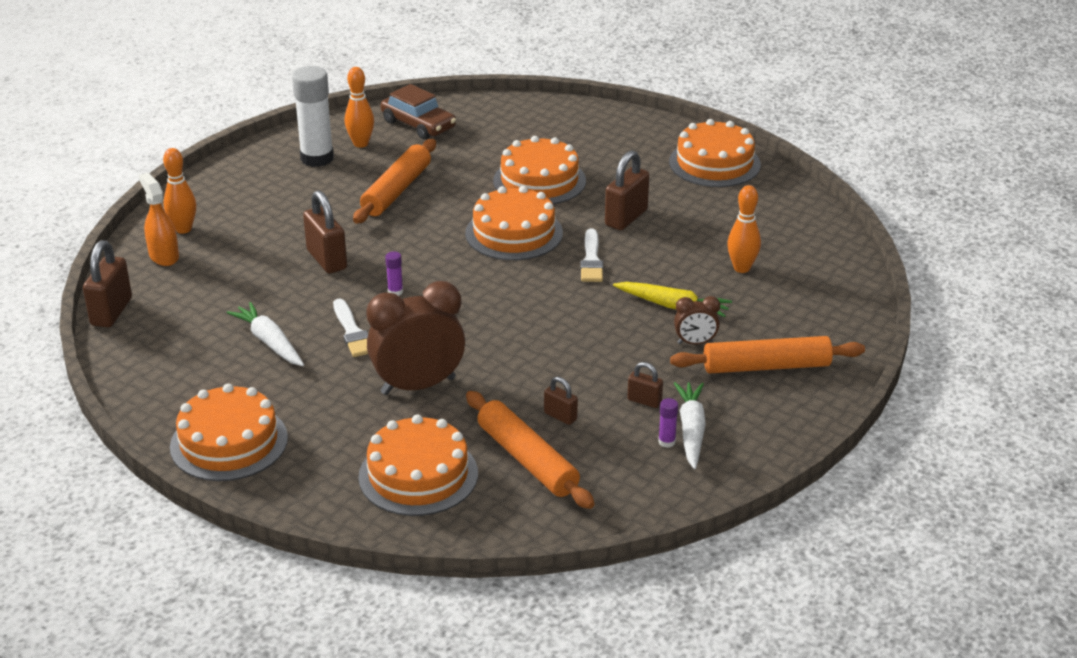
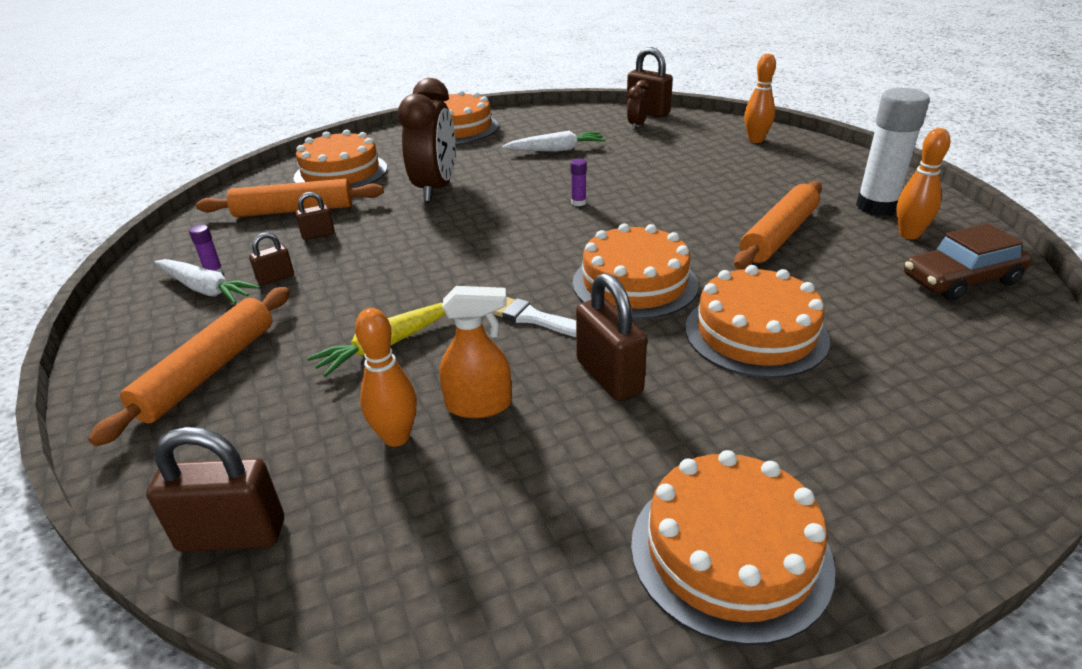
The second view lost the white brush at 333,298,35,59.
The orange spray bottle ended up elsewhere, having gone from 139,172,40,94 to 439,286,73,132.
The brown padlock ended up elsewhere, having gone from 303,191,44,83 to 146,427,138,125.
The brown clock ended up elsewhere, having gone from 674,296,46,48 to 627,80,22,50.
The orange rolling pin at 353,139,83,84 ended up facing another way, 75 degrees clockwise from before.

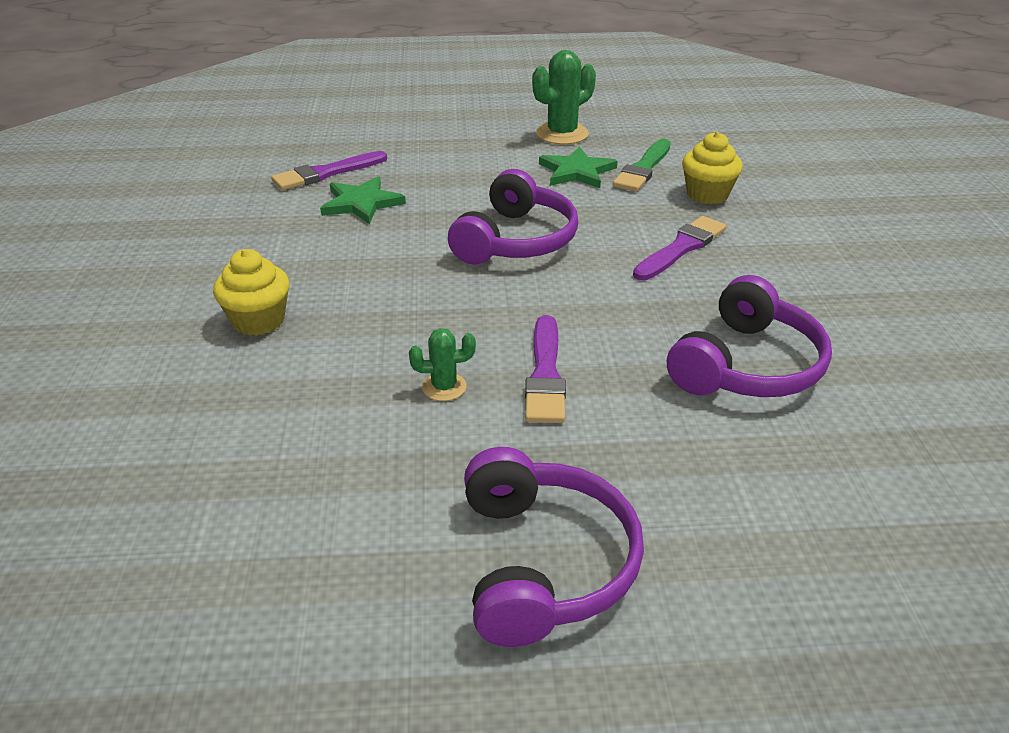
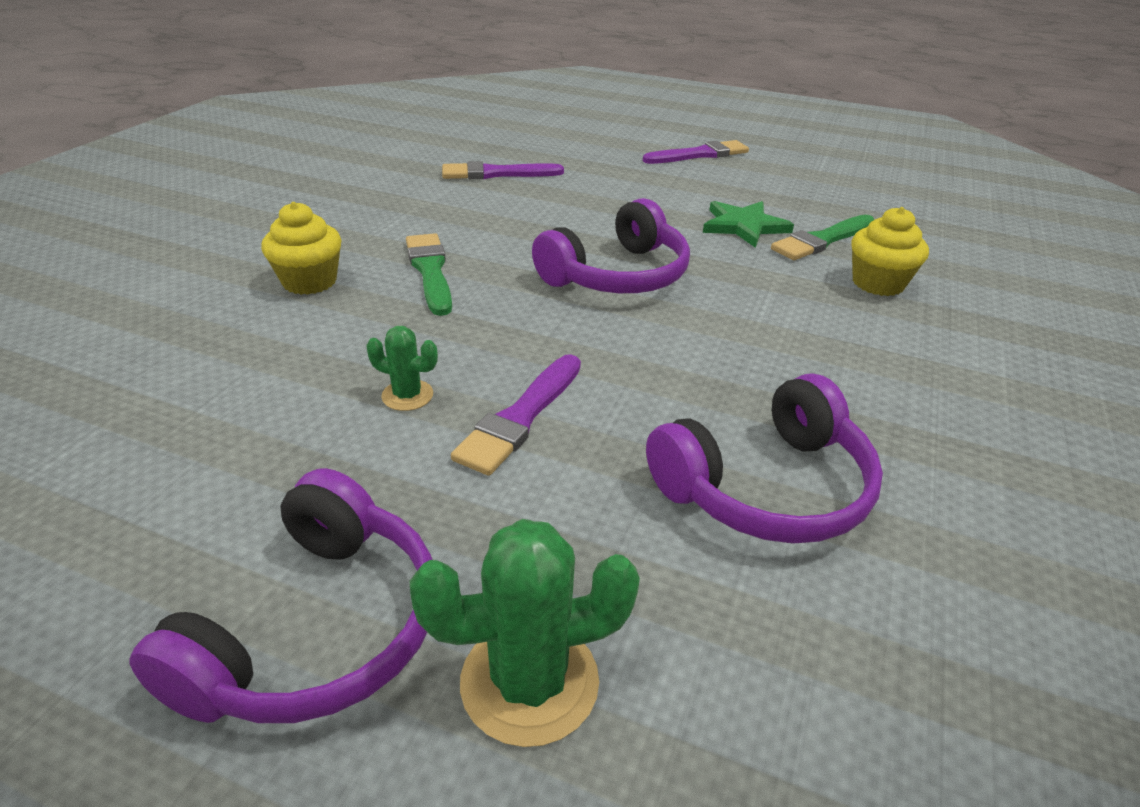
The second view lost the green star at 320,176,86,48.
The second view gained the green brush at 406,233,46,83.
The green cactus ended up elsewhere, having gone from 532,50,64,94 to 409,519,231,228.
The purple brush ended up elsewhere, having gone from 633,216,94,64 to 643,140,106,24.

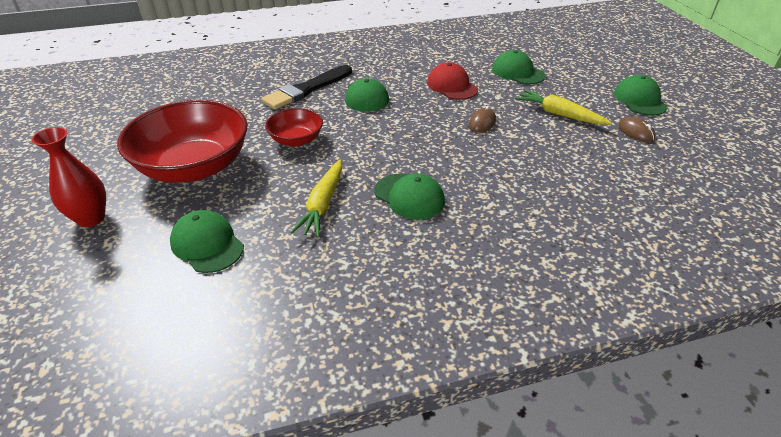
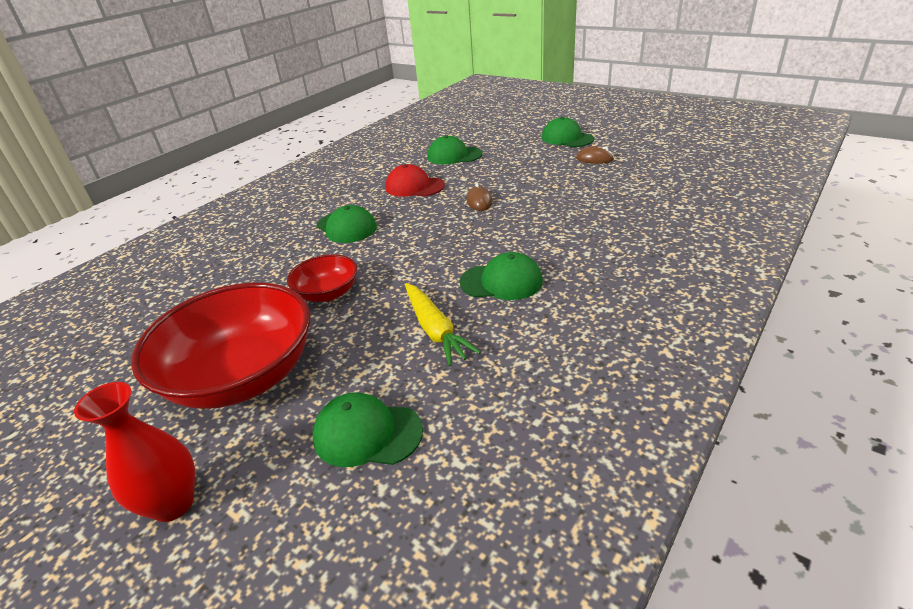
The second view lost the black brush at 261,65,91,45.
The second view lost the yellow carrot at 516,90,96,35.

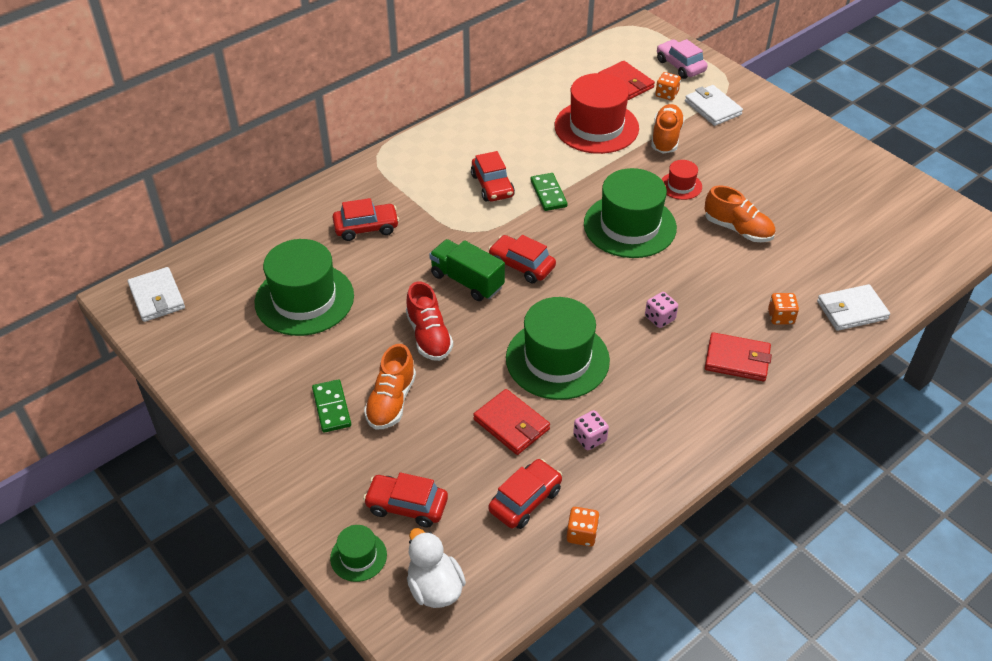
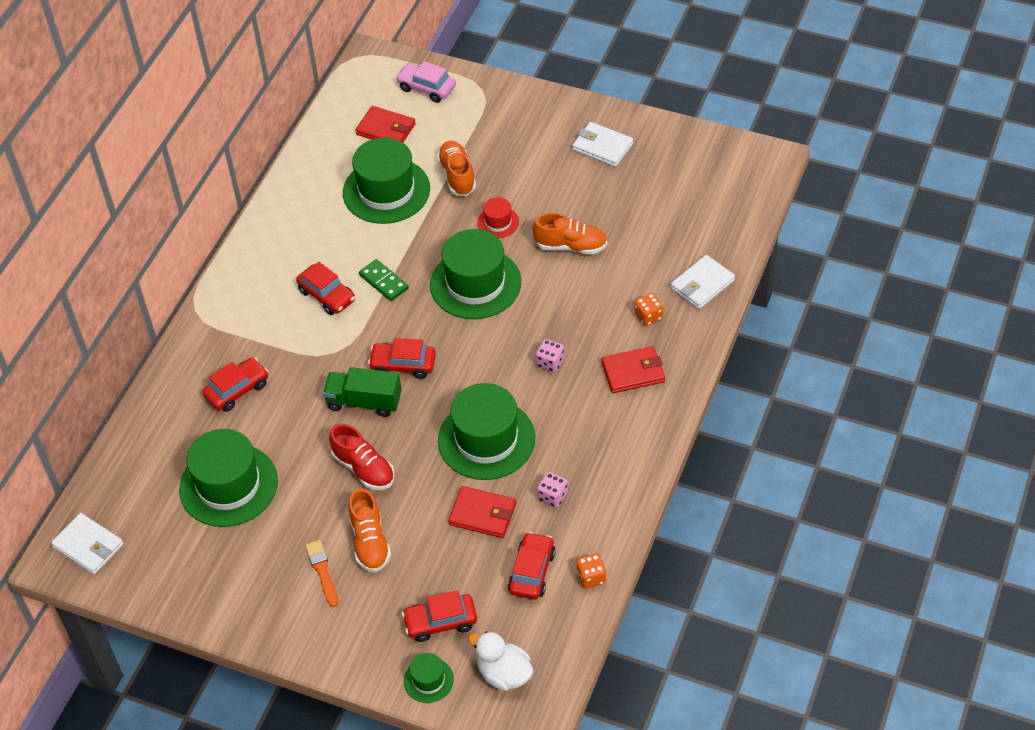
The second view lost the orange dice at 655,72,26,29.
The white wallet ended up elsewhere, having gone from 685,85,58,41 to 572,122,61,45.
Where the green domino stood at 312,379,39,54, the orange brush came to stand at 305,540,33,67.
What was the red hat at 555,73,84,81 turned into the green hat at 343,138,87,86.

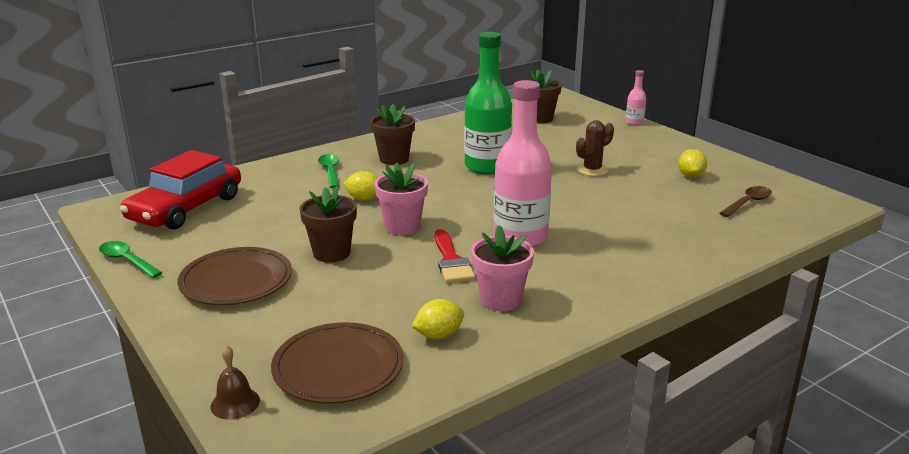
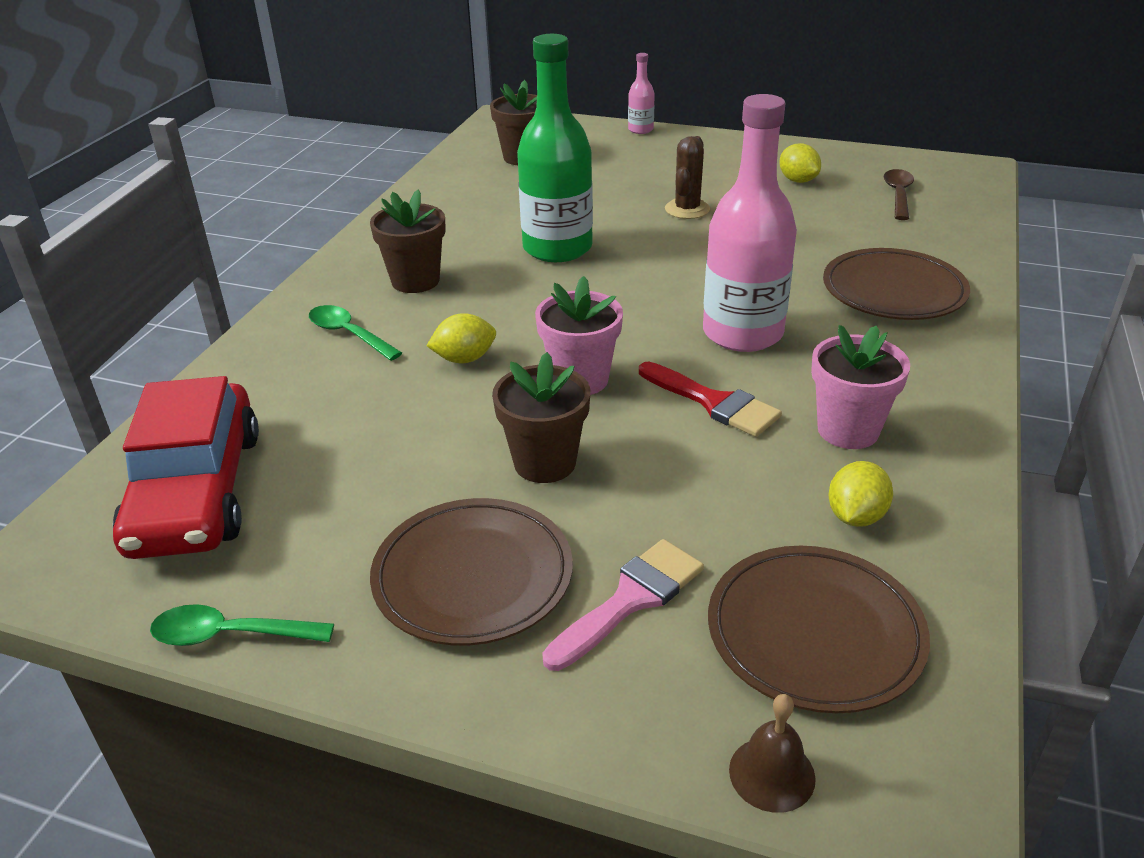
The second view gained the pink brush at 542,539,162,132.
The second view gained the brown plate at 823,248,147,72.

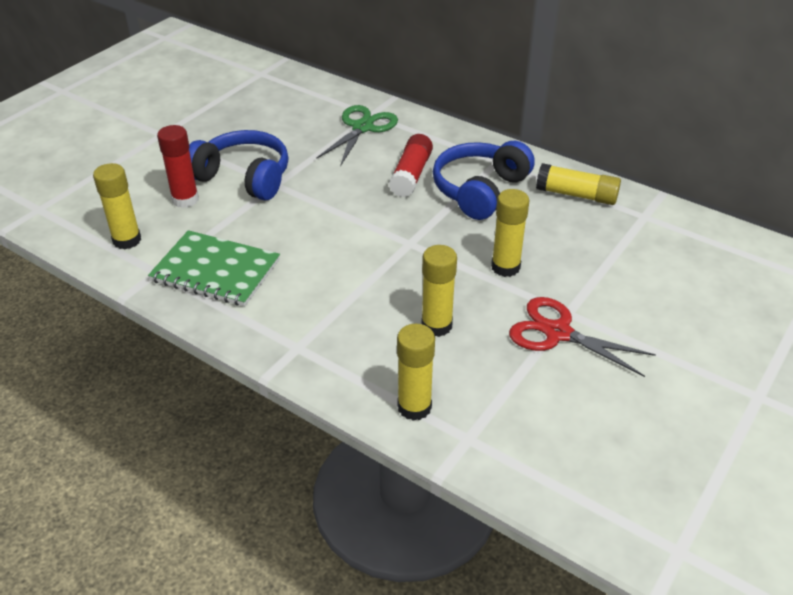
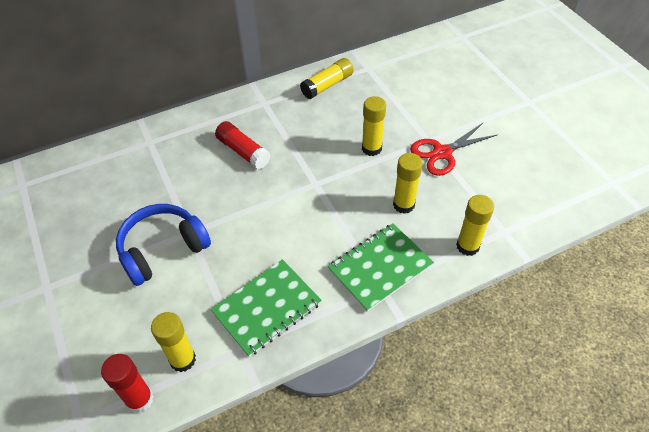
The second view lost the green scissors at 316,105,82,62.
The second view lost the blue headphones at 433,141,102,79.
The second view gained the green notebook at 328,223,106,89.
The red glue stick ended up elsewhere, having gone from 157,125,42,83 to 101,354,53,59.

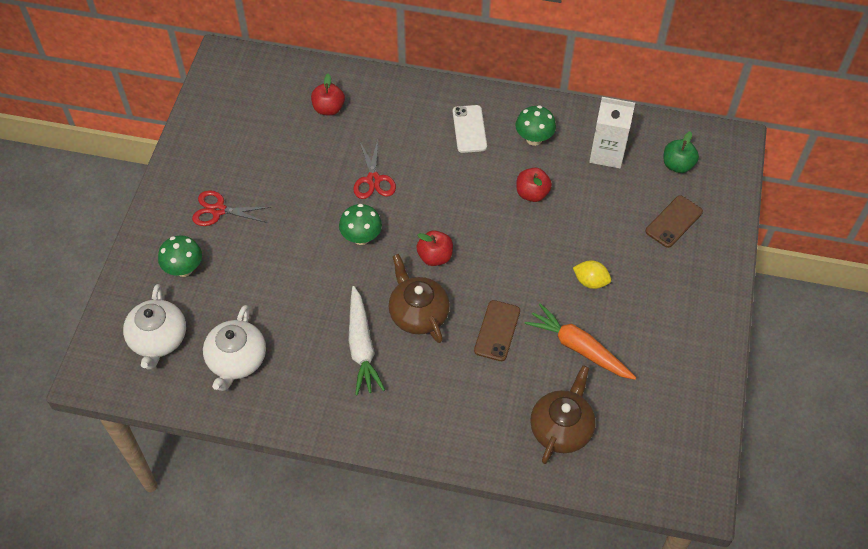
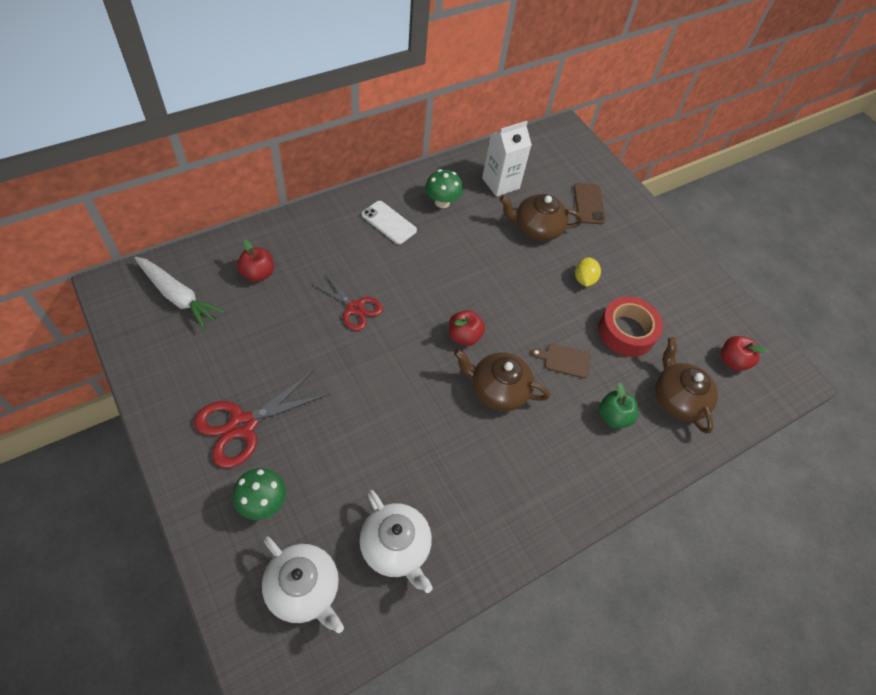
The second view lost the green mushroom at 339,204,43,41.
The second view gained the brown teapot at 499,194,84,47.
The white carrot ended up elsewhere, having gone from 348,286,37,109 to 134,257,91,73.
The red apple ended up elsewhere, having gone from 516,168,36,34 to 721,336,46,35.
The green apple ended up elsewhere, having gone from 663,131,36,42 to 599,383,39,46.
Where the brown phone stood at 474,300,46,61, the brown cutting board came to stand at 531,344,60,35.
Where the orange carrot stood at 524,303,112,77, the red tape came to stand at 598,297,65,60.
The yellow lemon at 573,260,38,29 ended up facing another way, 60 degrees counterclockwise from before.
The size of the red scissors at 192,190,79,36 changed by a factor of 1.51.

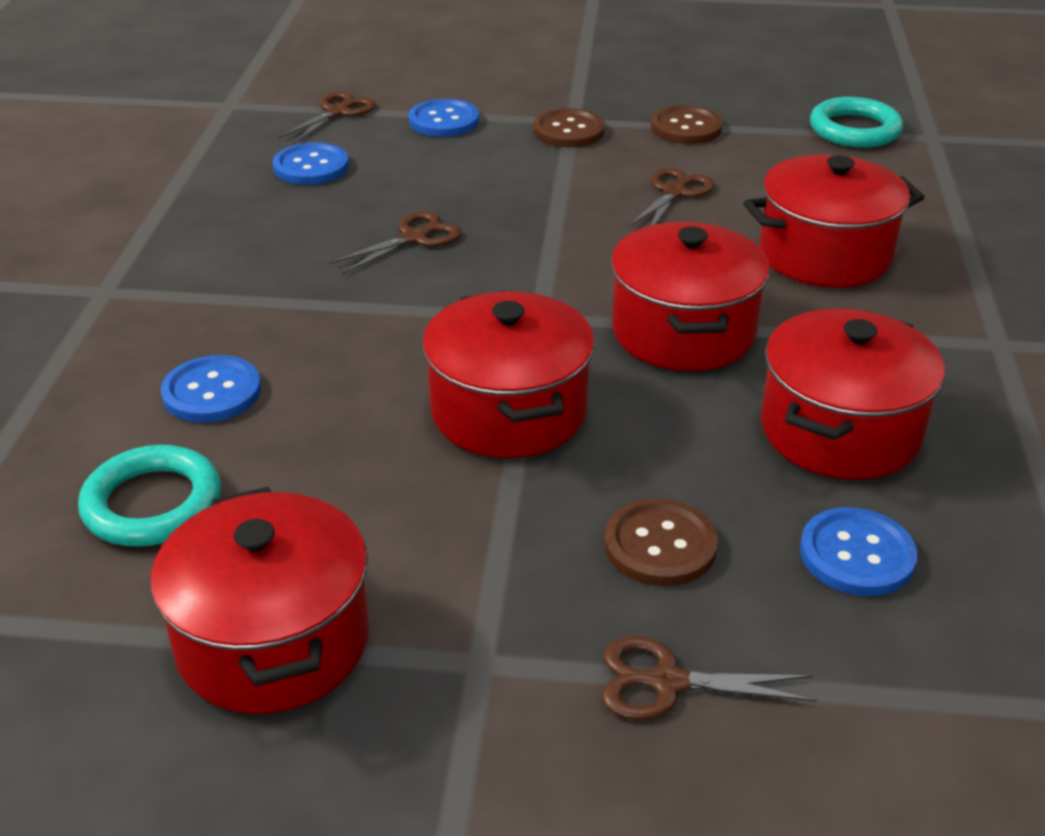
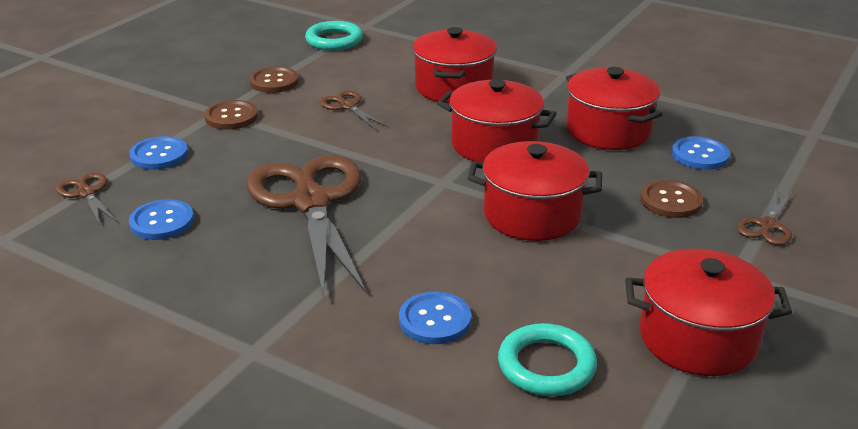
The size of the brown scissors at 329,211,132,63 changed by a factor of 2.33.

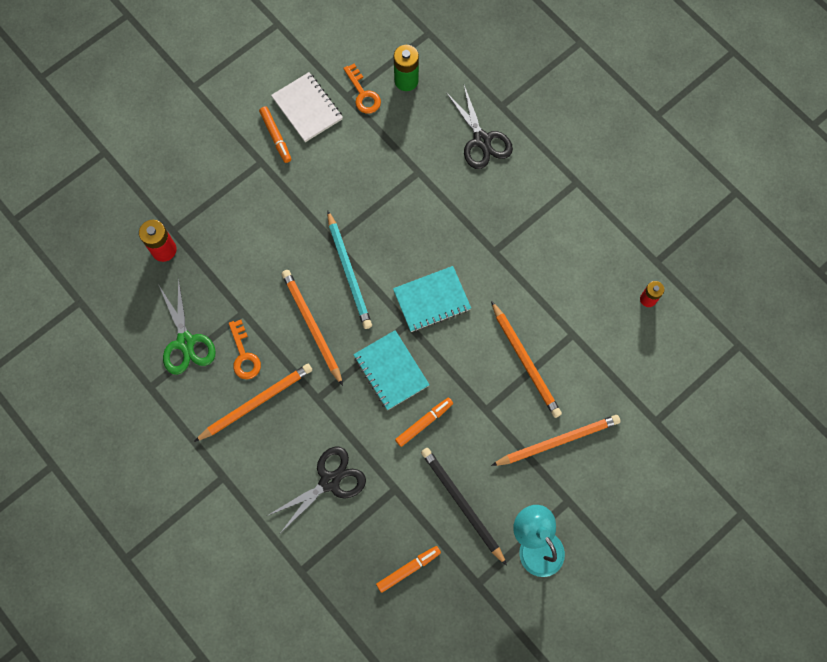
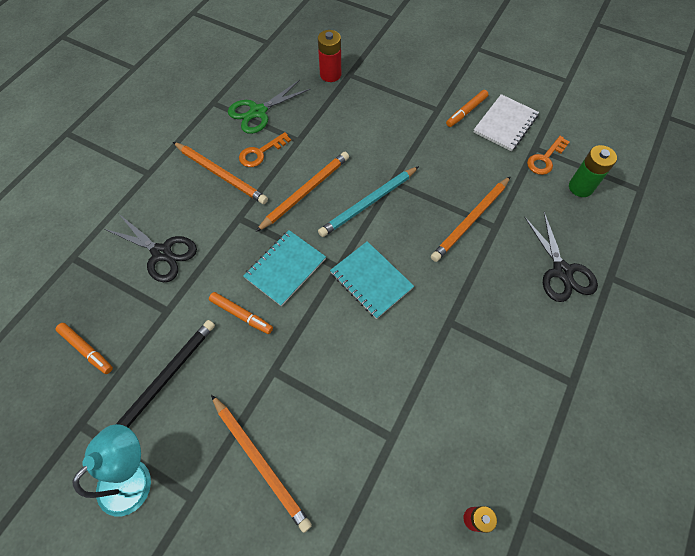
The orange pencil ended up elsewhere, having gone from 491,301,71,117 to 431,176,80,86.
The black scissors at 446,85,67,84 ended up facing another way, 60 degrees counterclockwise from before.

